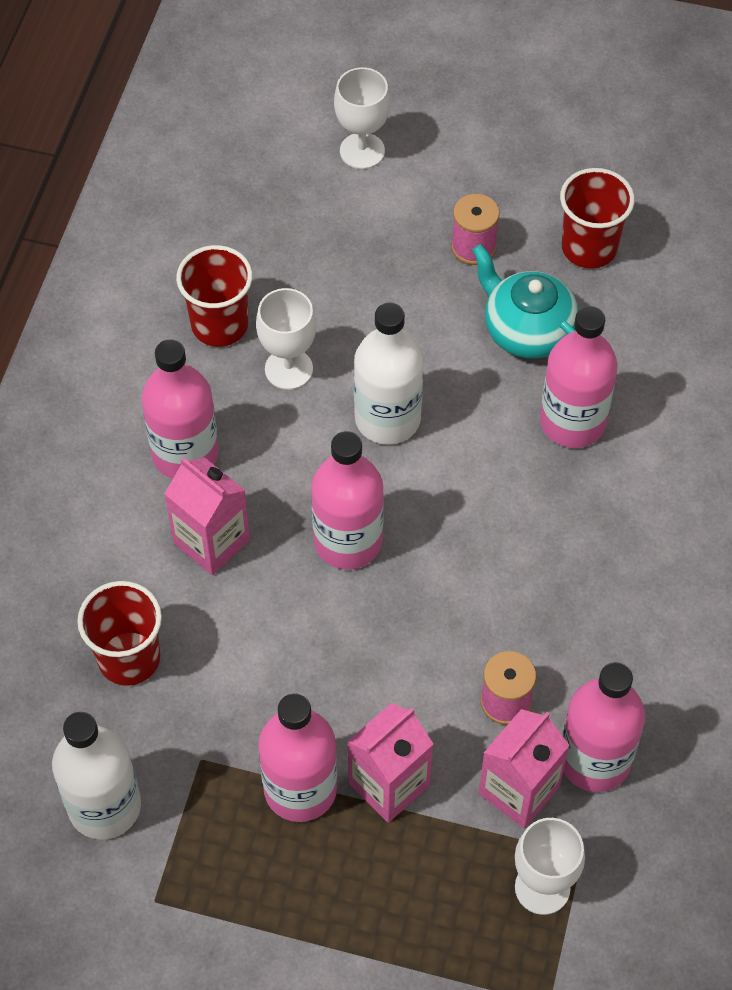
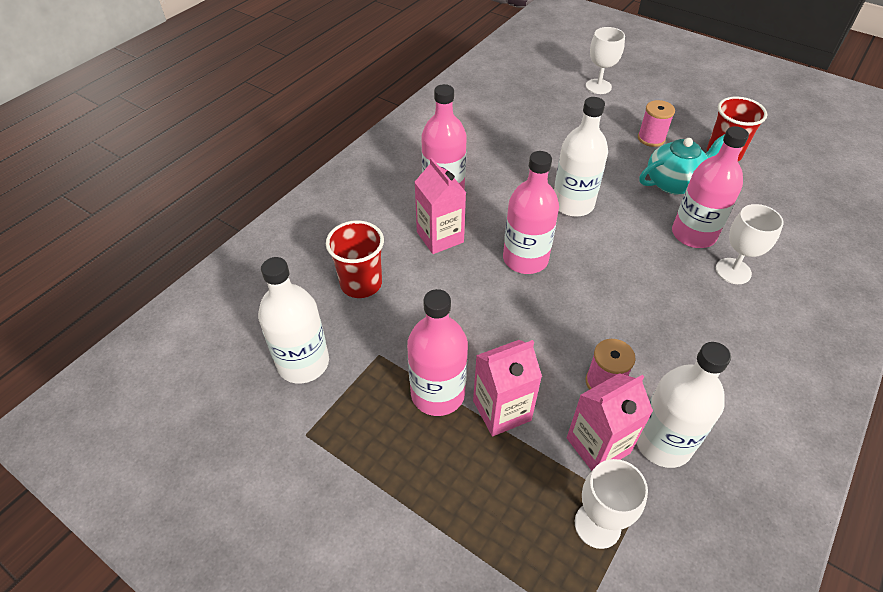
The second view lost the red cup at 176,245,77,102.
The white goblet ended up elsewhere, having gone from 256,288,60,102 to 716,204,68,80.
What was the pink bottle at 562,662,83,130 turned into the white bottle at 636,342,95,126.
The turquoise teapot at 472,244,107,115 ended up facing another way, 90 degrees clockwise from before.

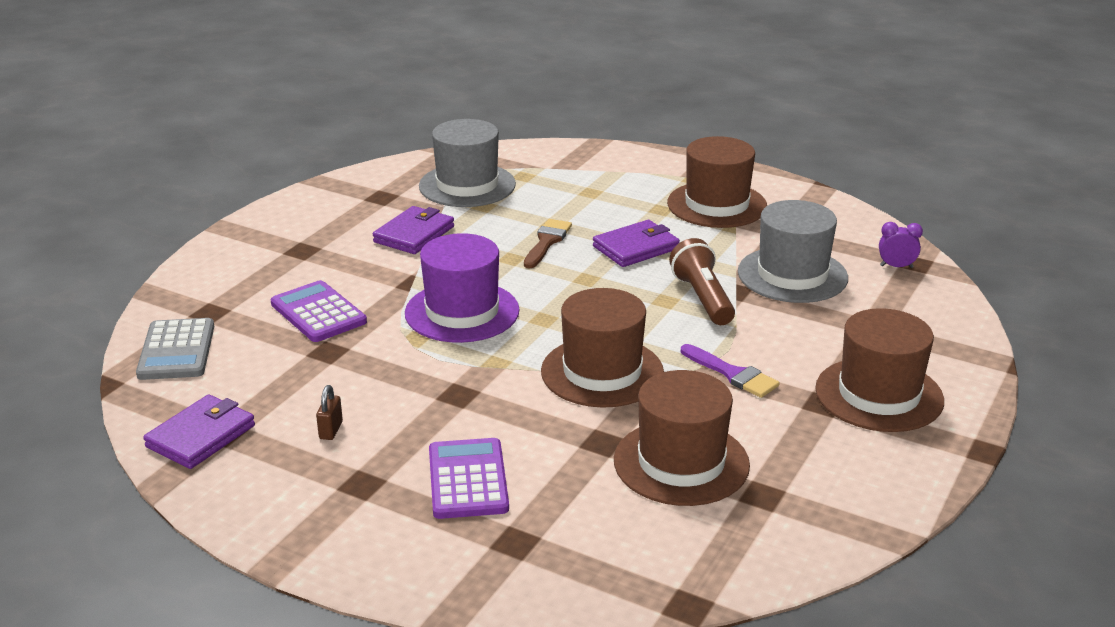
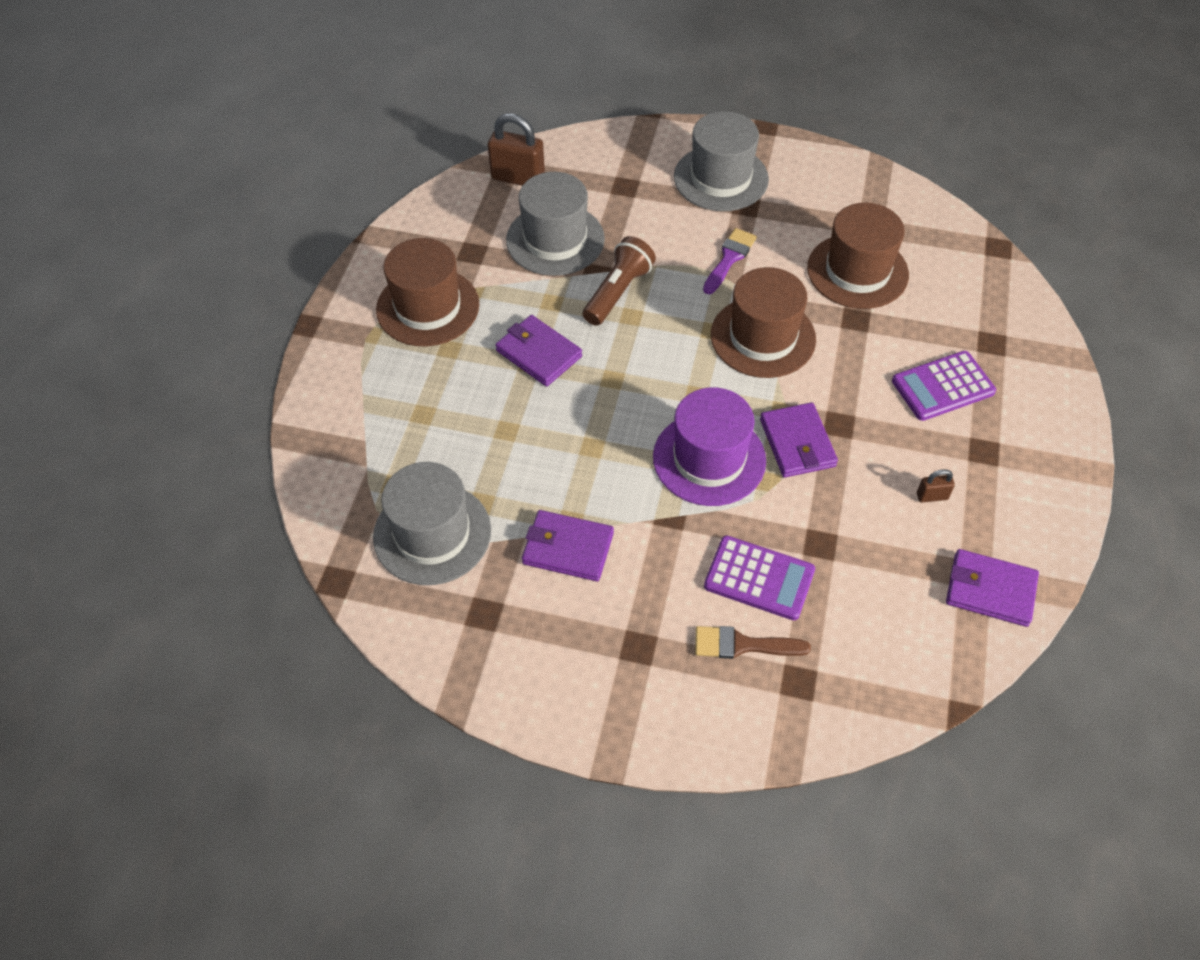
The second view lost the grey calculator at 136,318,78,62.
The second view gained the purple wallet at 760,402,78,75.
The brown brush ended up elsewhere, having gone from 524,219,48,50 to 695,626,116,33.
Where the purple clock stood at 879,222,44,46, the brown padlock came to stand at 488,113,57,73.
What was the brown hat at 815,308,129,124 turned into the grey hat at 674,111,95,100.
The purple calculator at 271,280,96,62 ended up facing another way, 105 degrees counterclockwise from before.
The brown flashlight at 669,238,66,87 ended up facing another way, 150 degrees clockwise from before.

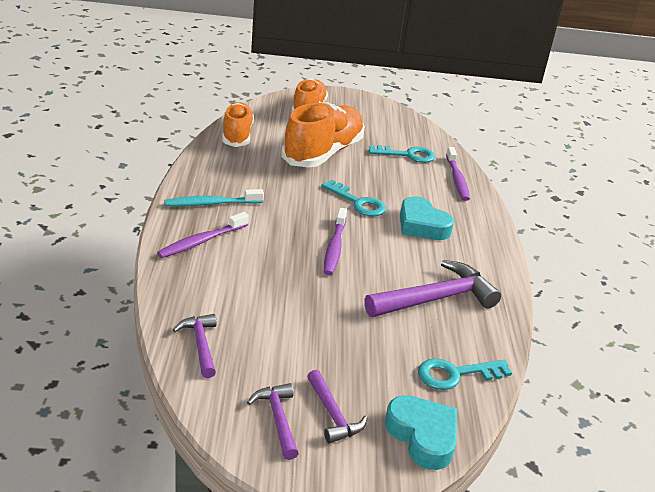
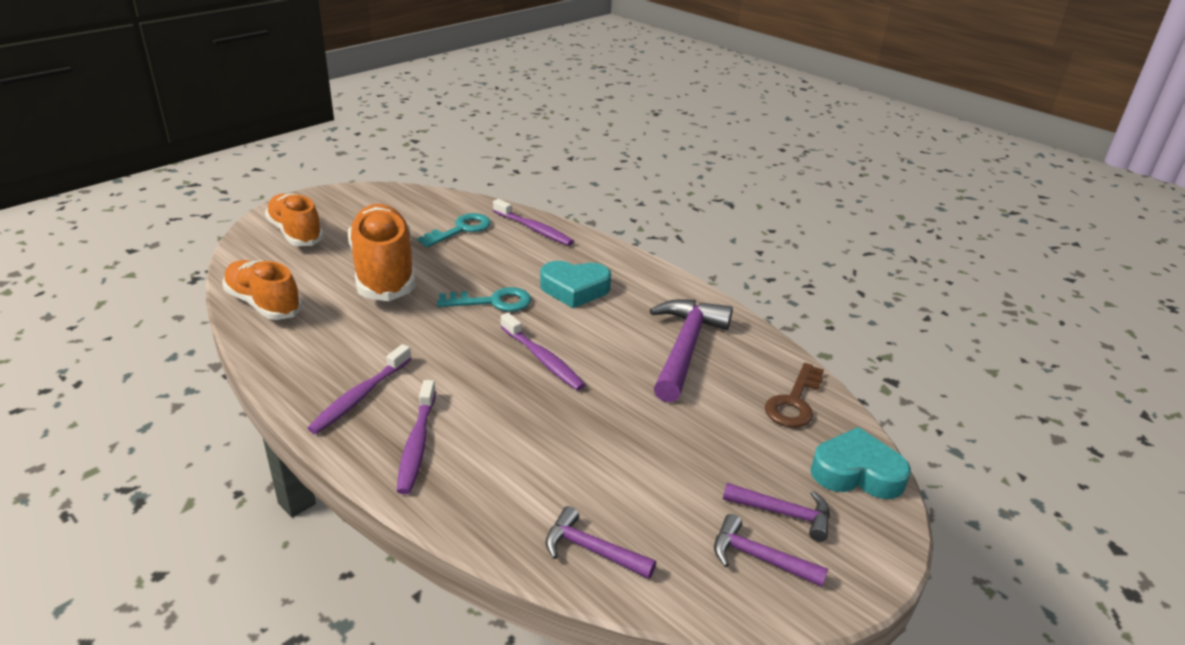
What was the turquoise toothbrush at 164,189,100,18 turned into the purple toothbrush at 307,344,105,90.
What was the turquoise key at 418,358,94,32 turned into the brown key at 765,363,59,65.

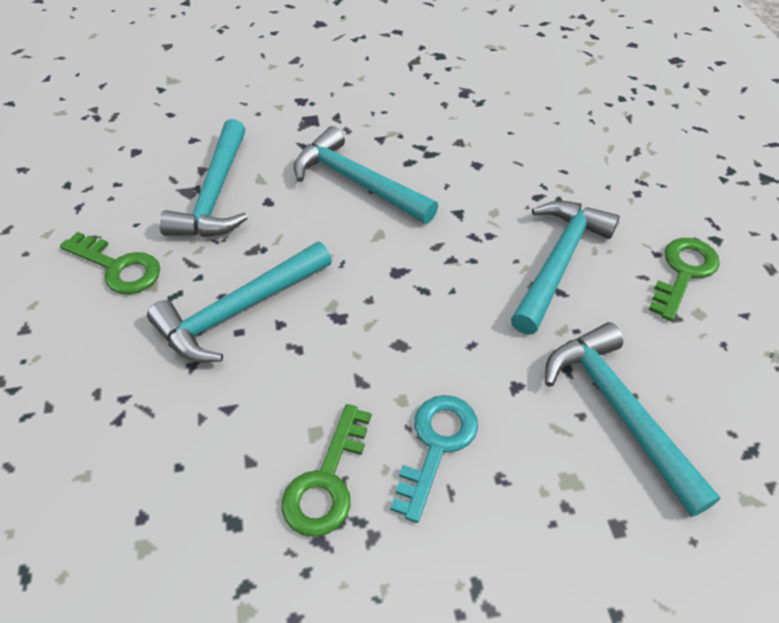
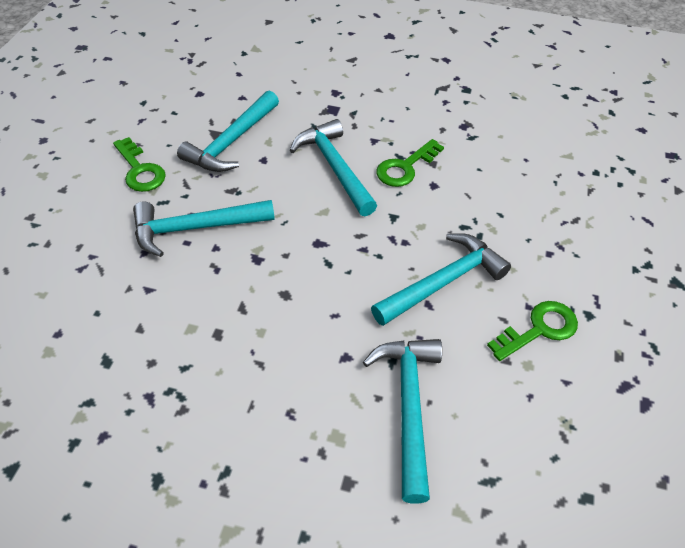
The second view lost the turquoise key at 390,395,88,128.
The green key ended up elsewhere, having gone from 282,404,89,133 to 376,139,68,48.

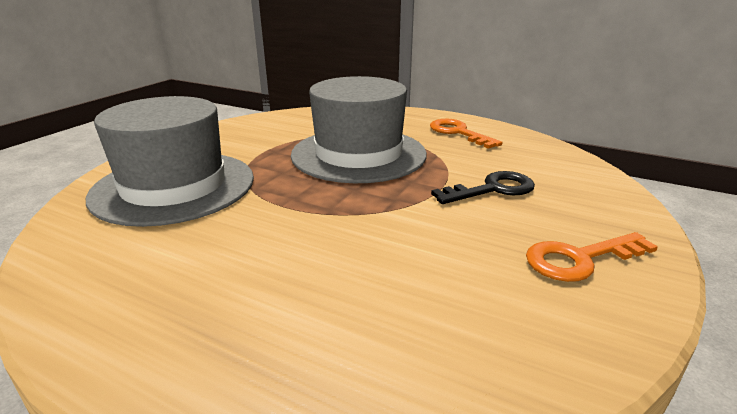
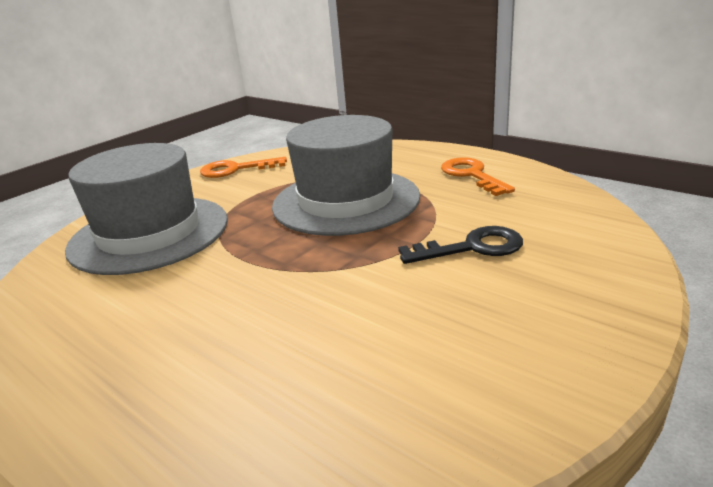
The orange key ended up elsewhere, having gone from 526,232,132,50 to 200,157,87,21.

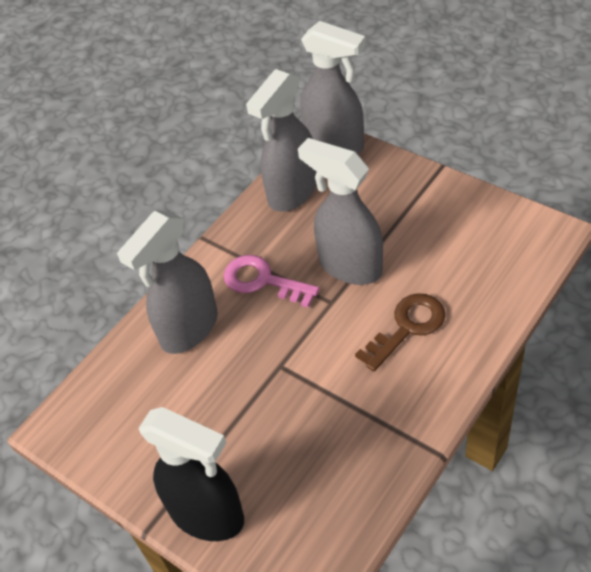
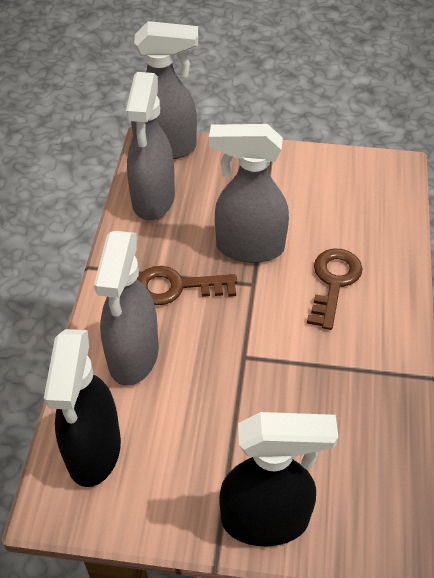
The second view gained the black spray bottle at 44,329,77,158.
What was the pink key at 224,255,95,53 turned into the brown key at 137,266,100,39.

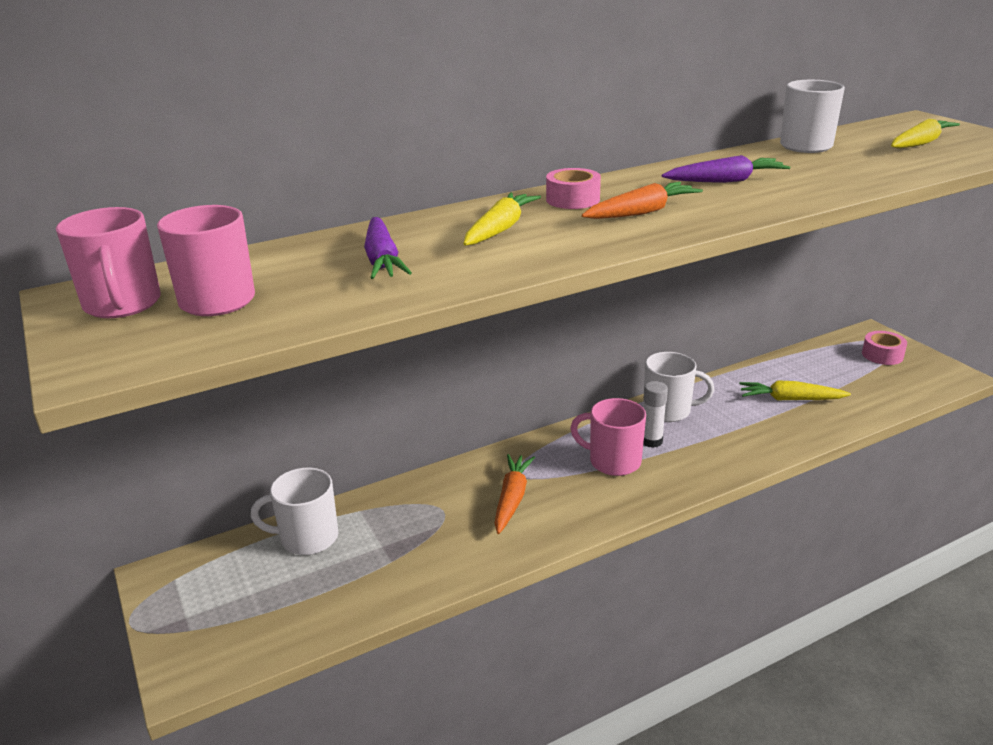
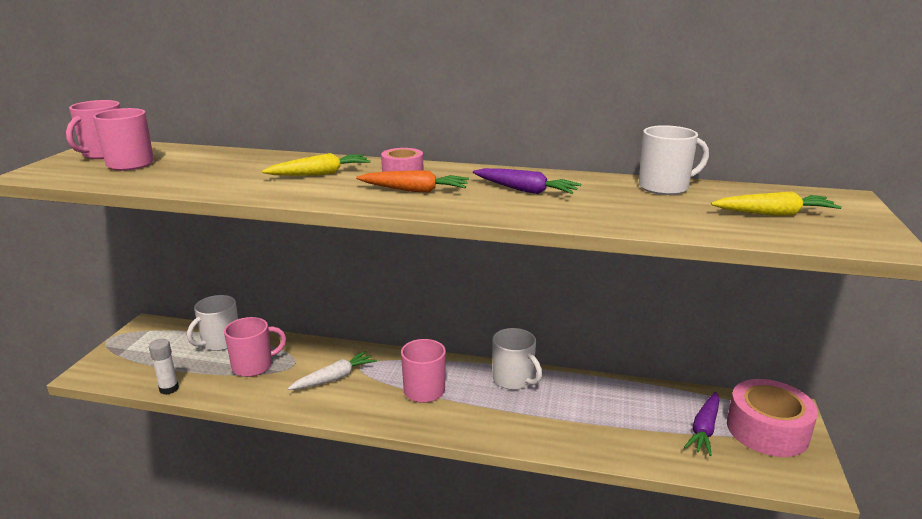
The second view lost the yellow carrot at 739,380,112,20.
The second view gained the pink mug at 224,317,62,60.
The purple carrot ended up elsewhere, having gone from 364,217,48,62 to 684,392,35,64.
The white glue stick ended up elsewhere, having gone from 643,381,25,67 to 149,339,30,56.
What was the orange carrot at 494,454,41,80 turned into the white carrot at 288,351,89,39.
The white mug at 251,468,87,87 ended up facing another way, 90 degrees counterclockwise from before.
The size of the pink tape at 862,331,45,34 changed by a factor of 1.87.

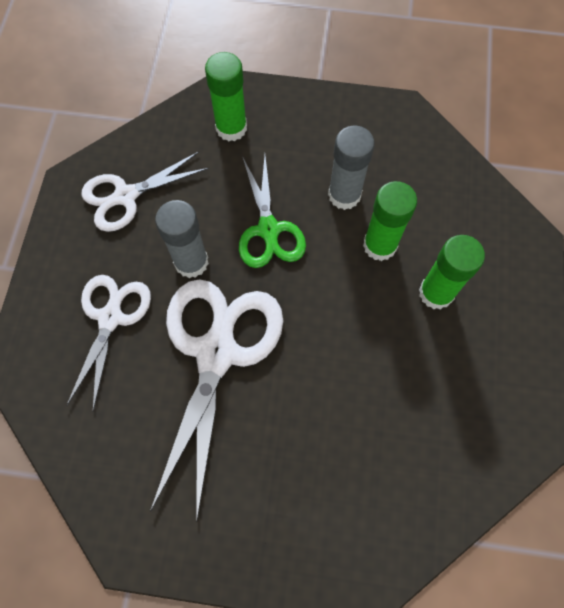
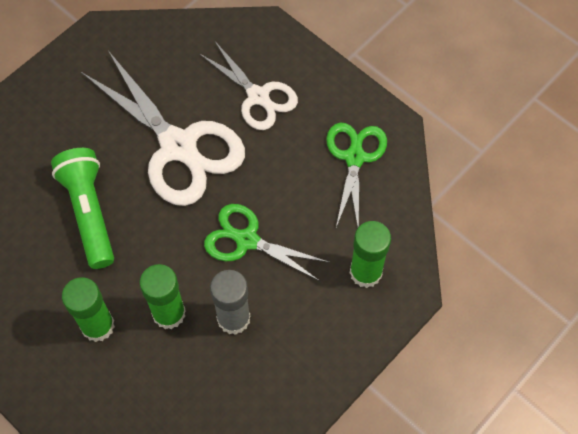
The second view lost the grey glue stick at 155,200,54,78.
The second view gained the green flashlight at 51,148,63,121.
What was the white scissors at 81,151,128,81 turned into the green scissors at 326,123,61,104.

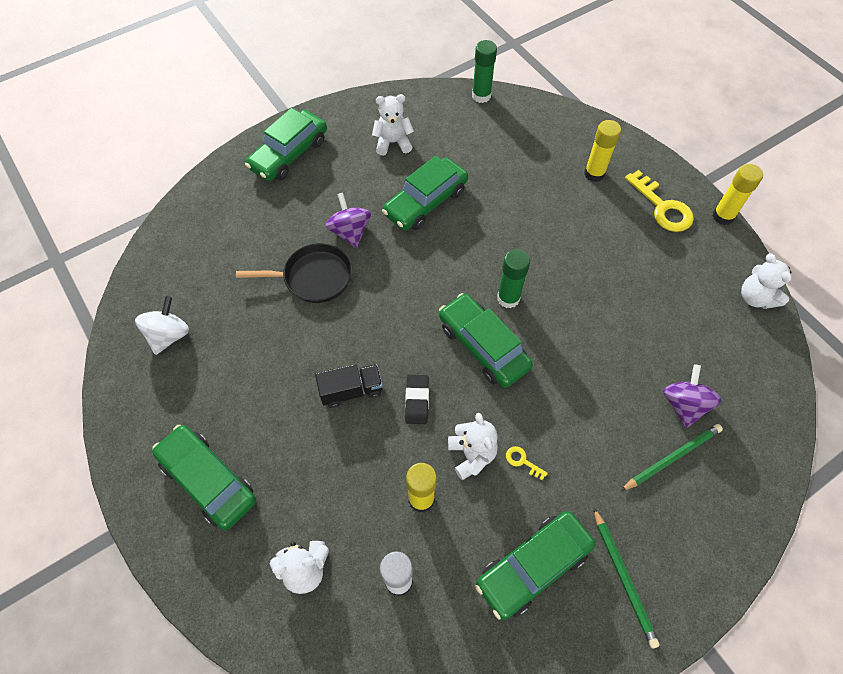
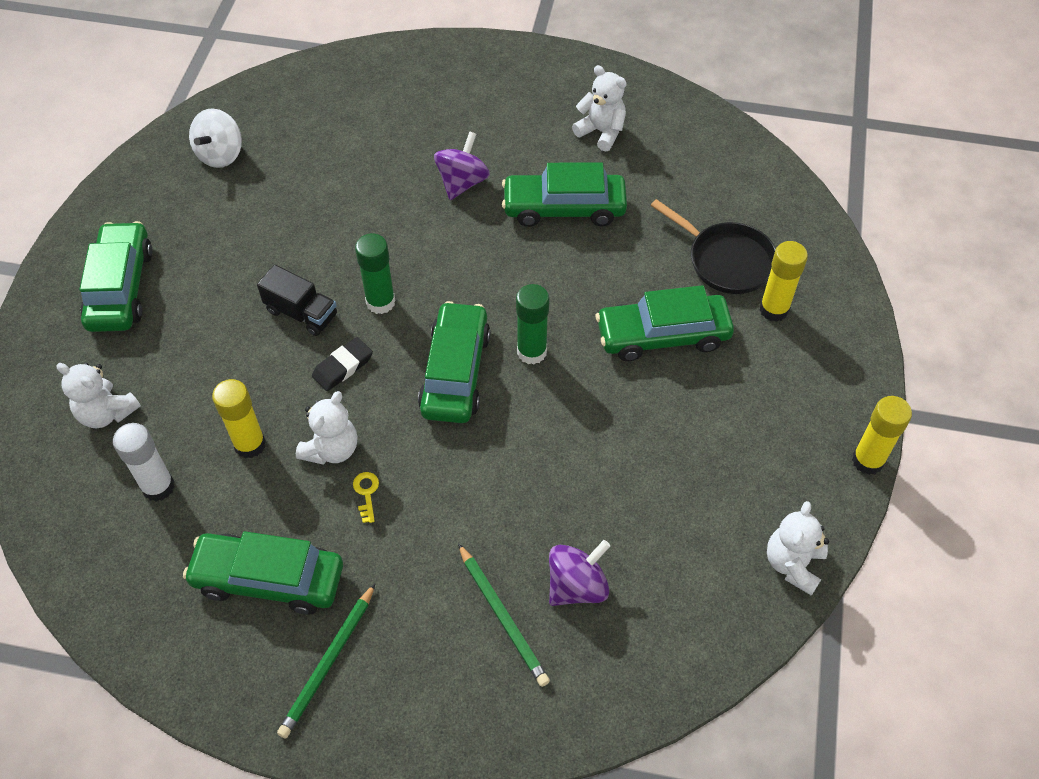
The second view lost the yellow key at 625,170,69,62.
The black pan ended up elsewhere, having gone from 236,243,116,60 to 651,199,125,95.
The green car ended up elsewhere, having gone from 245,108,82,73 to 596,285,138,76.
The green glue stick ended up elsewhere, having gone from 472,40,25,63 to 355,233,40,81.
The white spinning top at 135,296,54,59 ended up facing another way, 135 degrees clockwise from before.
The green pencil at 621,424,102,67 ended up facing another way, 45 degrees clockwise from before.

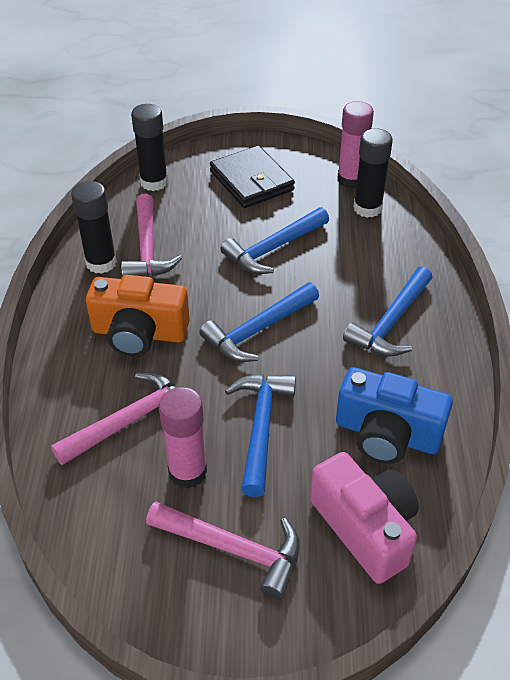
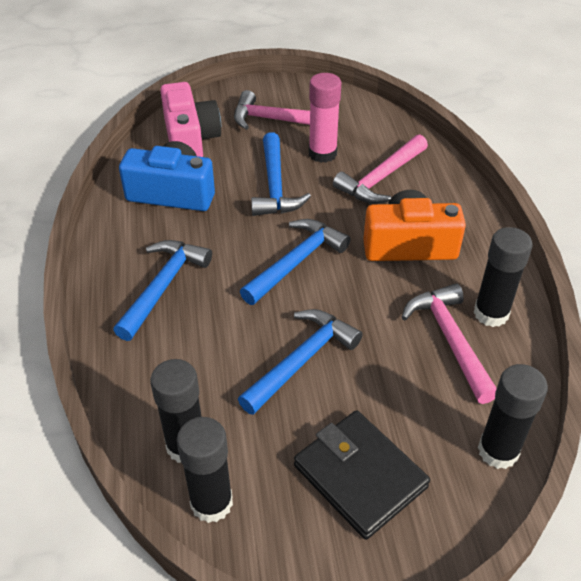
What was the pink glue stick at 337,101,37,87 turned into the black glue stick at 177,417,56,106.
The pink camera at 310,452,109,132 ended up facing another way, 150 degrees counterclockwise from before.

